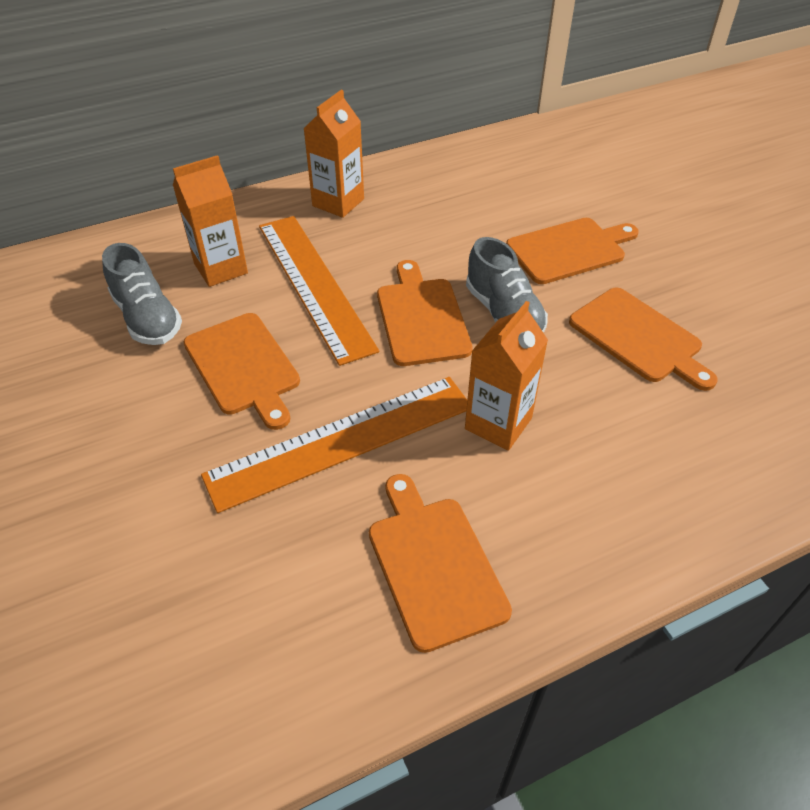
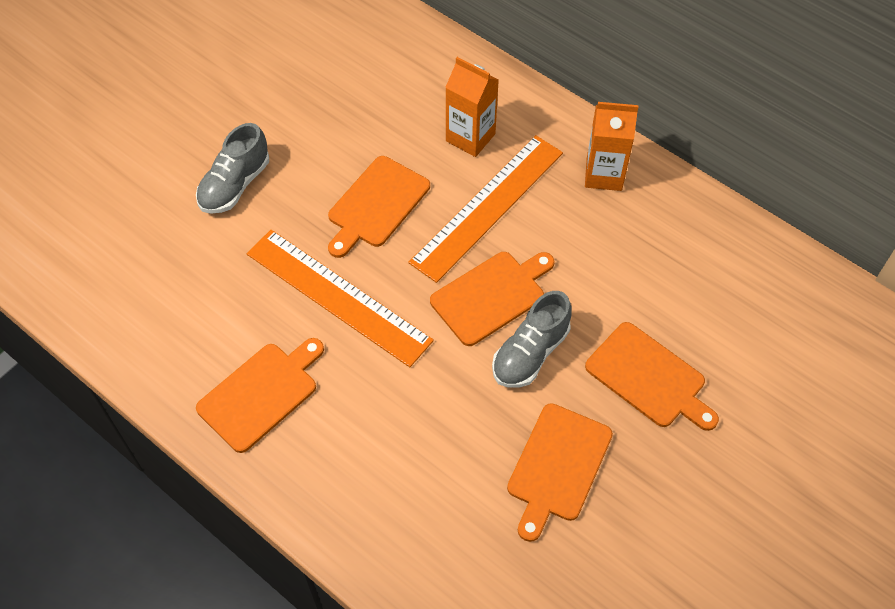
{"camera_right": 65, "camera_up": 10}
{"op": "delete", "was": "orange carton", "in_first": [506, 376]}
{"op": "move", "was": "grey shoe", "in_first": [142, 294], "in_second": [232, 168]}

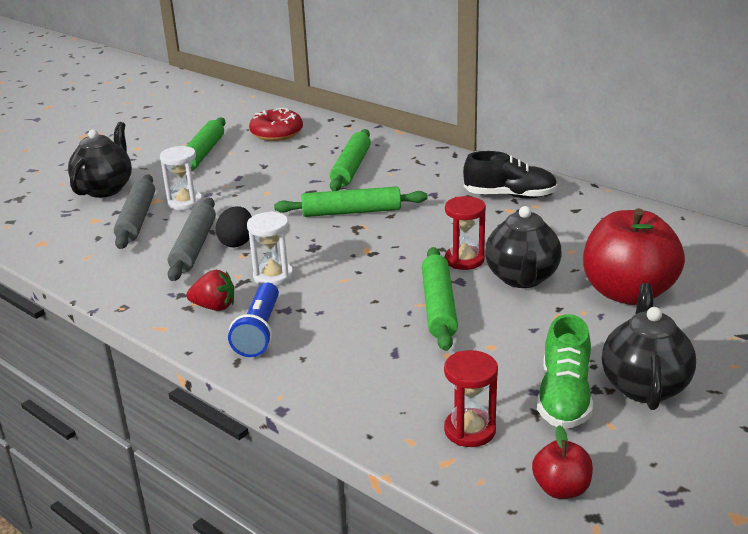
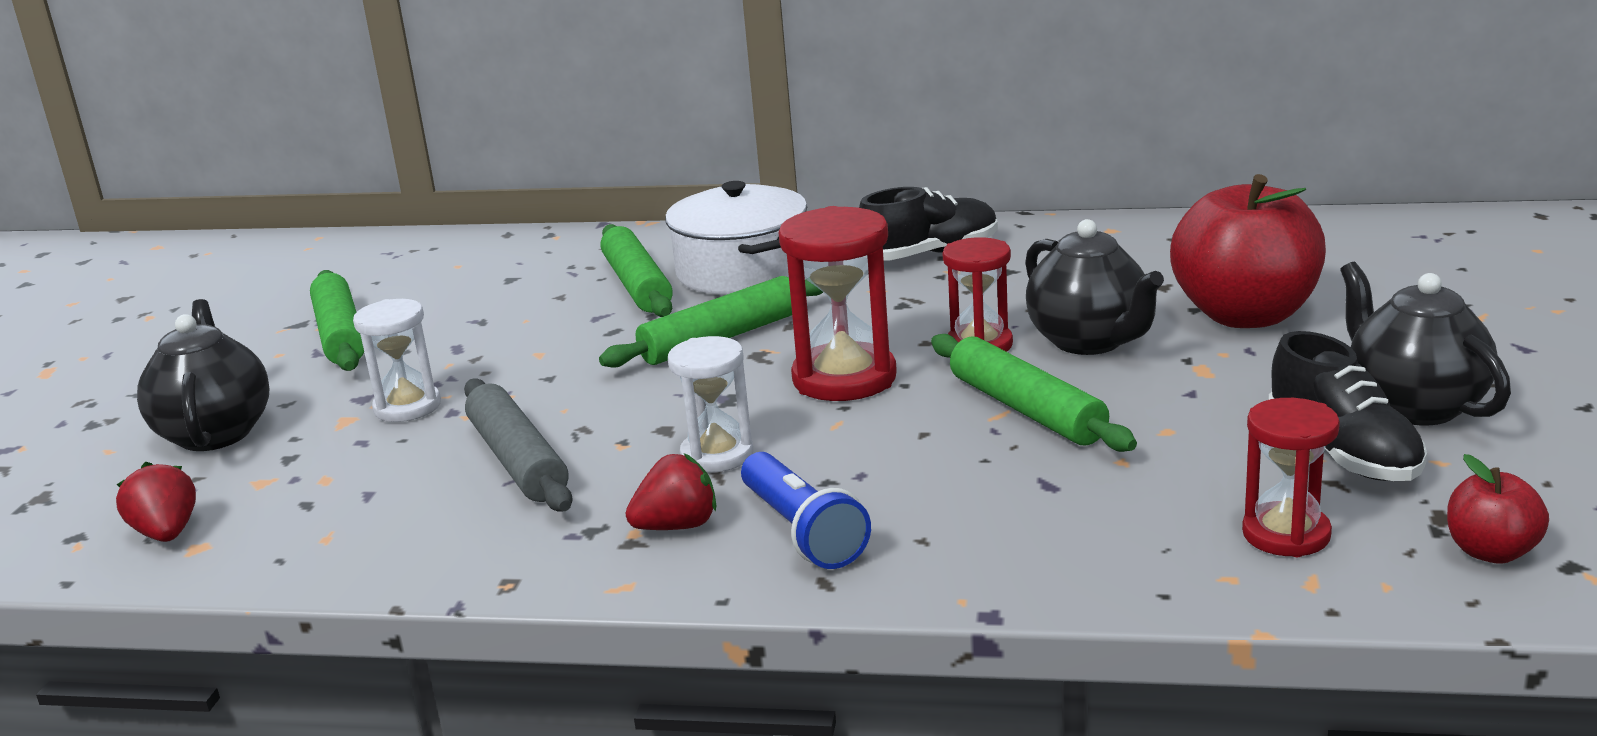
{"camera_right": -30, "camera_up": -5}
{"op": "delete", "was": "grey rolling pin", "in_first": [134, 211]}
{"op": "delete", "was": "black egg", "in_first": [234, 227]}
{"op": "delete", "was": "red donut", "in_first": [276, 124]}
{"op": "insert", "now": "red strawberry", "in_second": [156, 502]}
{"op": "insert", "now": "white pot", "in_second": [736, 238]}
{"op": "insert", "now": "red hourglass", "in_second": [837, 303]}
{"op": "recolor", "was": "green shoe", "now": "black shoe", "in_first": [565, 371], "in_second": [1347, 406]}

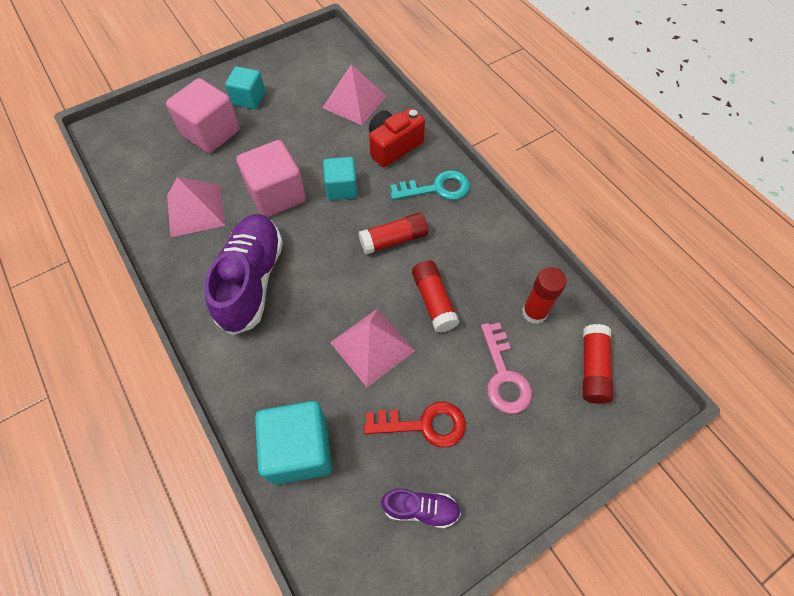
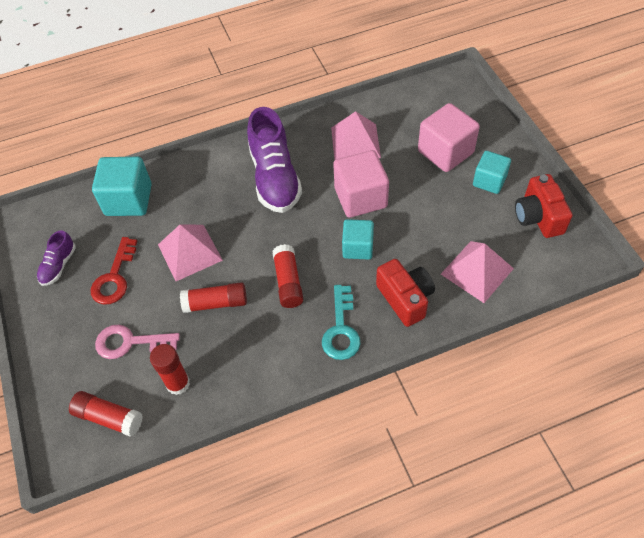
{"camera_right": 105, "camera_up": -5}
{"op": "insert", "now": "red camera", "in_second": [544, 206]}
{"op": "rotate", "was": "purple shoe", "in_first": [243, 274], "in_second": [274, 160], "clockwise": 60}

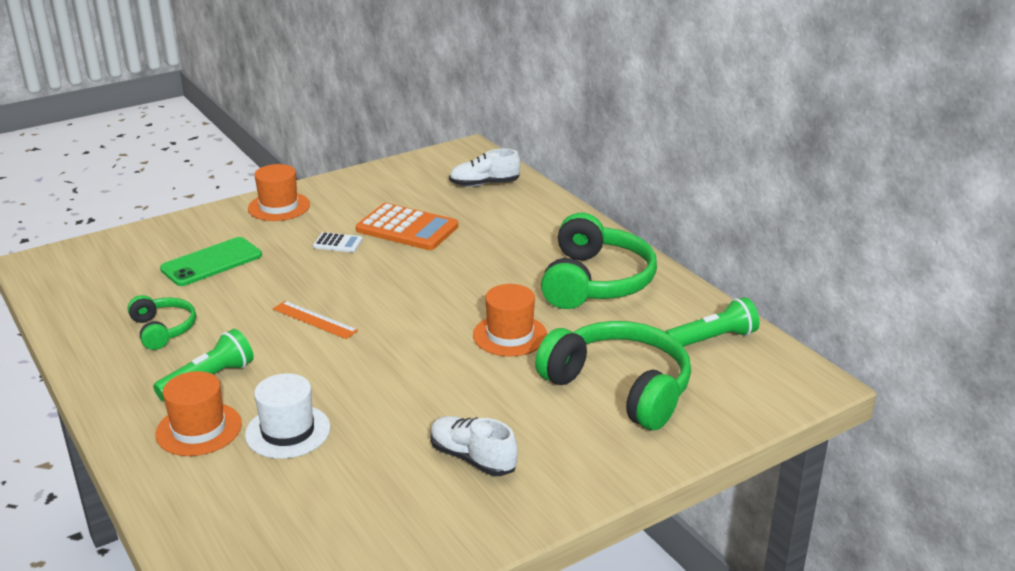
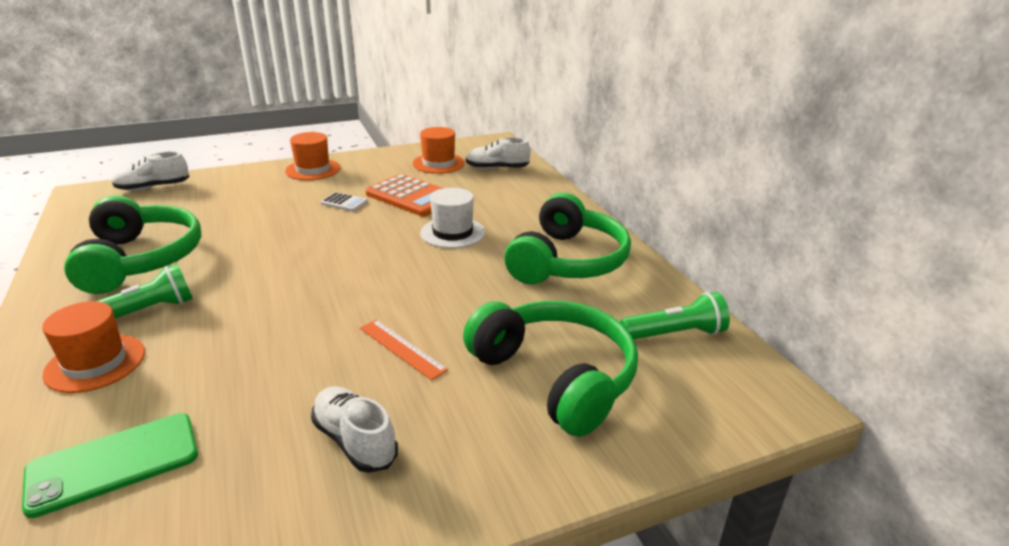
{"camera_right": 10, "camera_up": 0}
{"op": "insert", "now": "white shoe", "in_second": [150, 171]}
{"op": "move", "was": "green phone", "in_first": [211, 261], "in_second": [110, 465]}
{"op": "move", "was": "white hat", "in_first": [287, 416], "in_second": [452, 218]}
{"op": "move", "was": "orange ruler", "in_first": [315, 320], "in_second": [404, 350]}
{"op": "move", "was": "orange hat", "in_first": [510, 320], "in_second": [439, 150]}
{"op": "resize", "was": "green headphones", "in_first": [162, 322], "in_second": [132, 244], "ratio": 1.89}

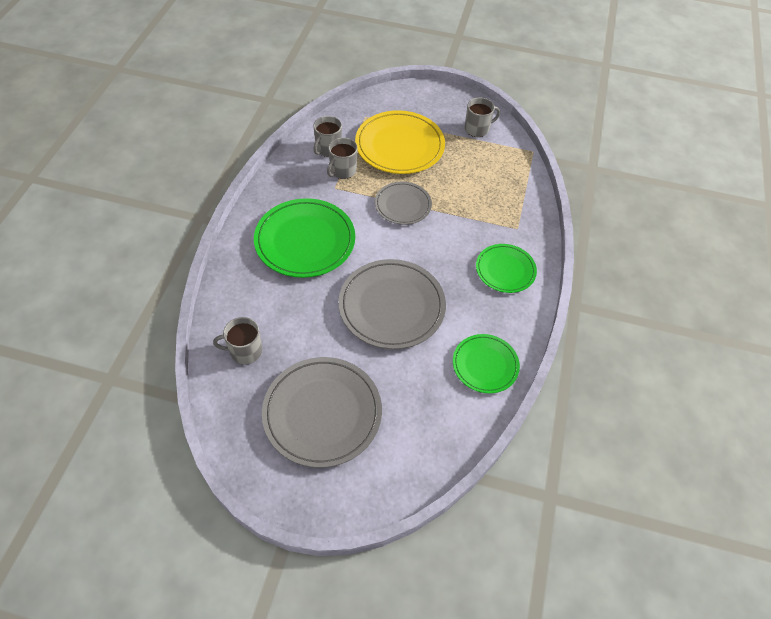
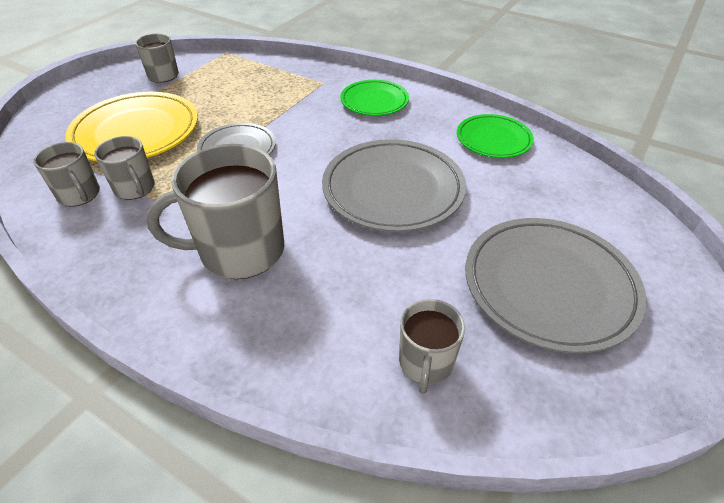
{"camera_right": -70, "camera_up": -10}
{"op": "replace", "was": "green plate", "now": "grey mug", "in_first": [304, 238], "in_second": [215, 211]}

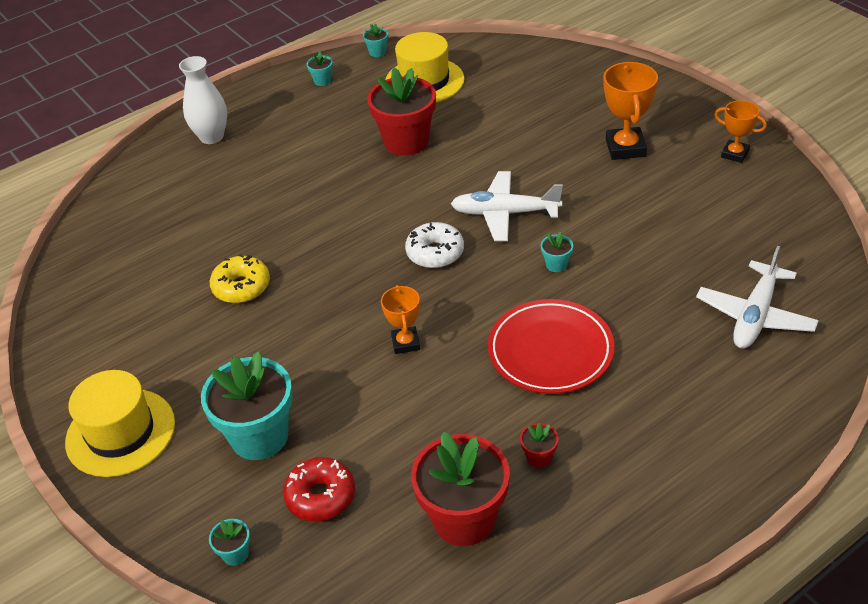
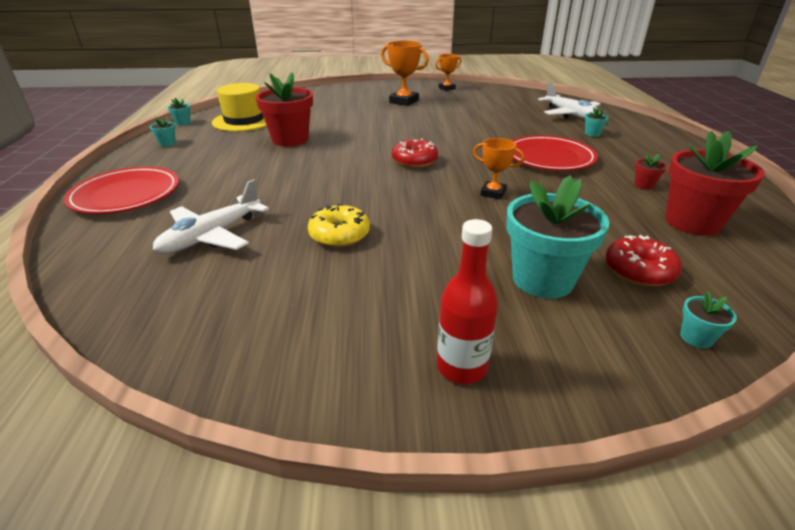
{"camera_right": -60, "camera_up": -10}
{"op": "move", "was": "white plane", "in_first": [507, 206], "in_second": [211, 216]}
{"op": "move", "was": "turquoise flower pot", "in_first": [557, 252], "in_second": [597, 122]}
{"op": "replace", "was": "yellow hat", "now": "red bottle", "in_first": [120, 423], "in_second": [467, 301]}
{"op": "replace", "was": "white vase", "now": "red plate", "in_first": [203, 100], "in_second": [121, 190]}
{"op": "recolor", "was": "white donut", "now": "red donut", "in_first": [434, 245], "in_second": [415, 153]}

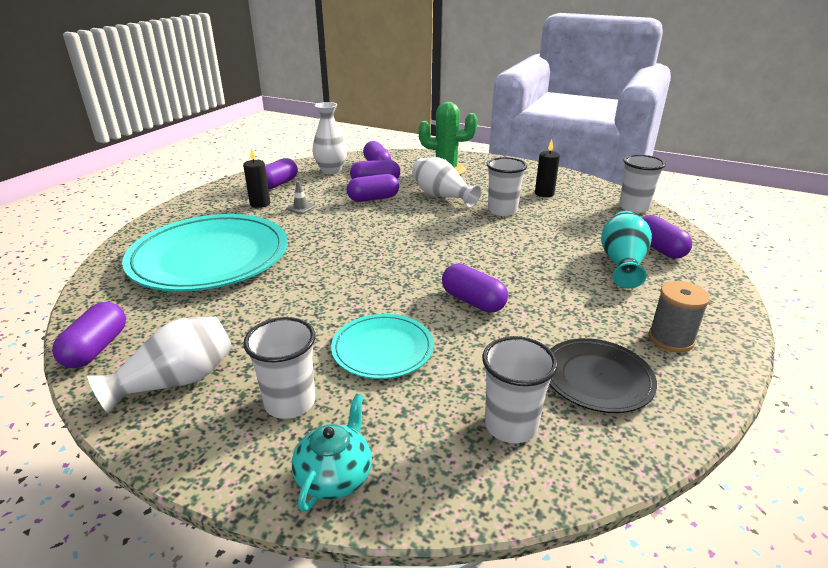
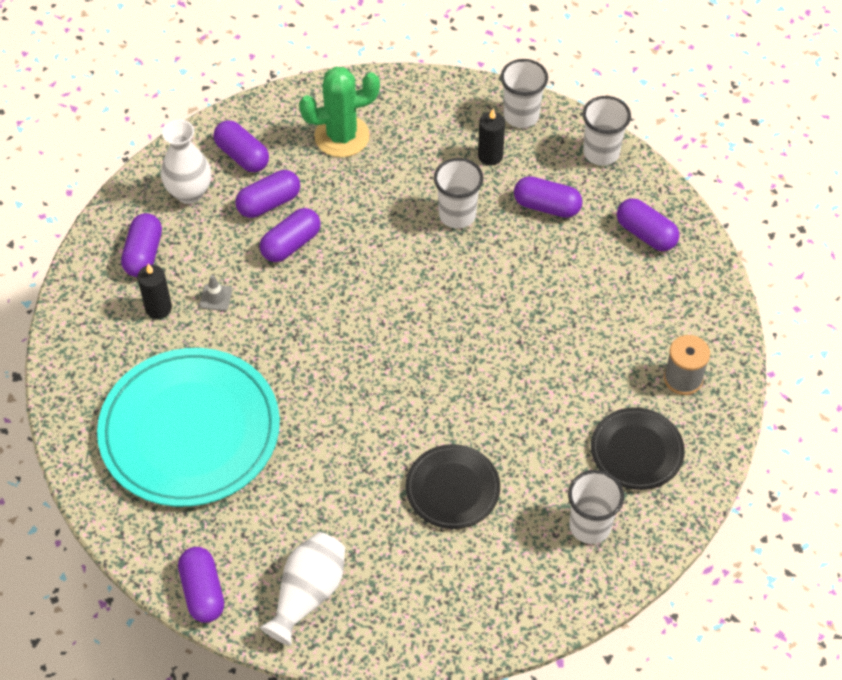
{"camera_right": -25, "camera_up": 25}
{"op": "delete", "was": "turquoise teapot", "in_first": [332, 452]}
{"op": "delete", "was": "white vase", "in_first": [447, 182]}
{"op": "delete", "was": "turquoise vase", "in_first": [626, 249]}
{"op": "move", "was": "white cup", "in_first": [279, 368], "in_second": [524, 93]}
{"op": "move", "was": "purple capsule", "in_first": [475, 288], "in_second": [548, 197]}
{"op": "recolor", "was": "turquoise plate", "now": "black plate", "in_first": [382, 346], "in_second": [452, 486]}

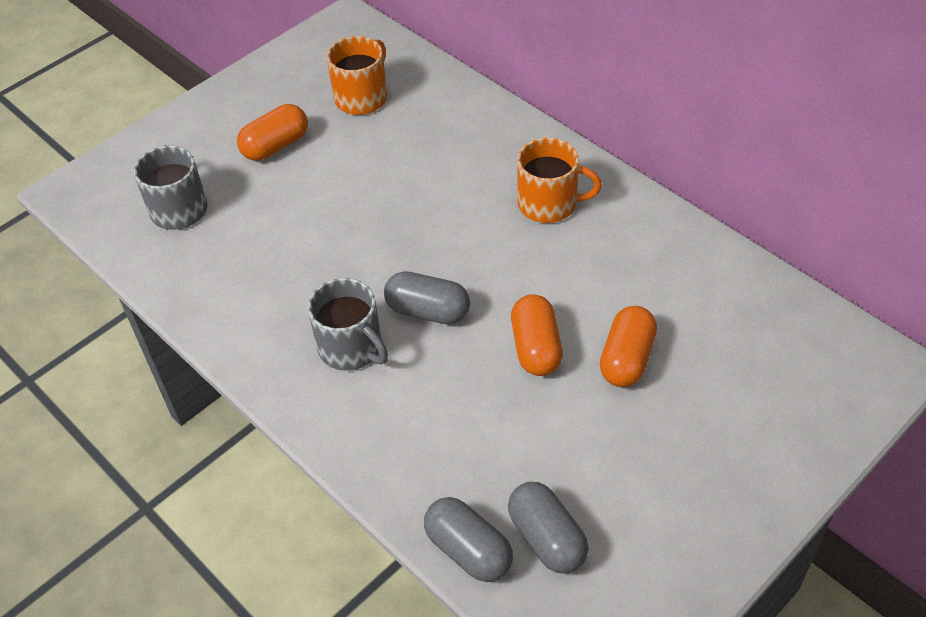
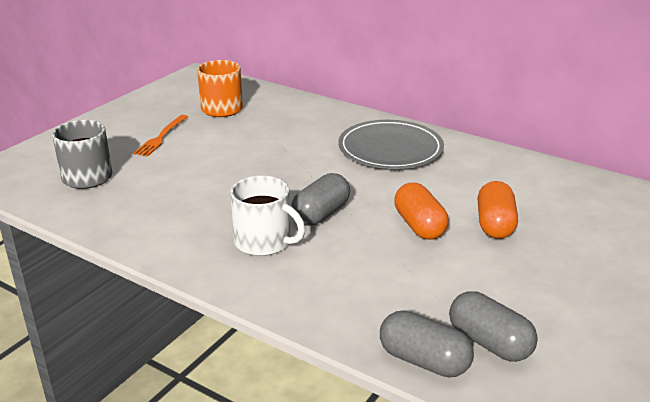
{"camera_right": -15, "camera_up": -20}
{"op": "replace", "was": "orange capsule", "now": "orange fork", "in_first": [272, 132], "in_second": [160, 136]}
{"op": "replace", "was": "orange mug", "now": "grey plate", "in_first": [559, 180], "in_second": [391, 144]}
{"op": "recolor", "was": "grey mug", "now": "white mug", "in_first": [348, 324], "in_second": [267, 216]}
{"op": "rotate", "was": "grey capsule", "in_first": [427, 297], "in_second": [320, 199], "clockwise": -60}

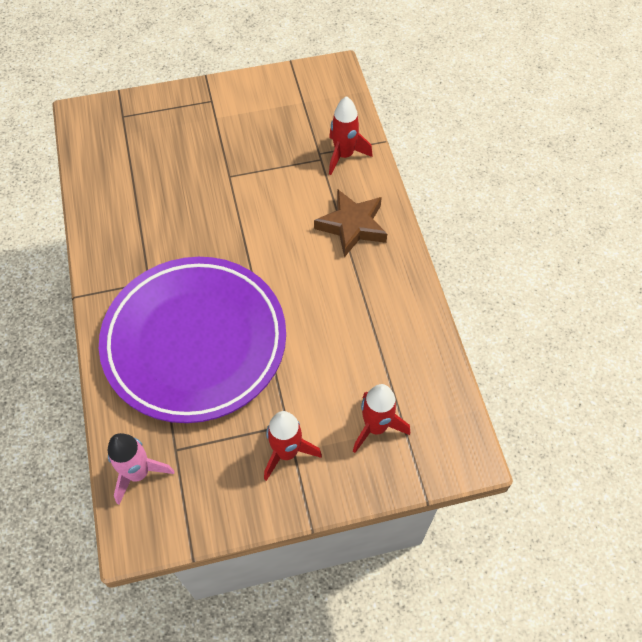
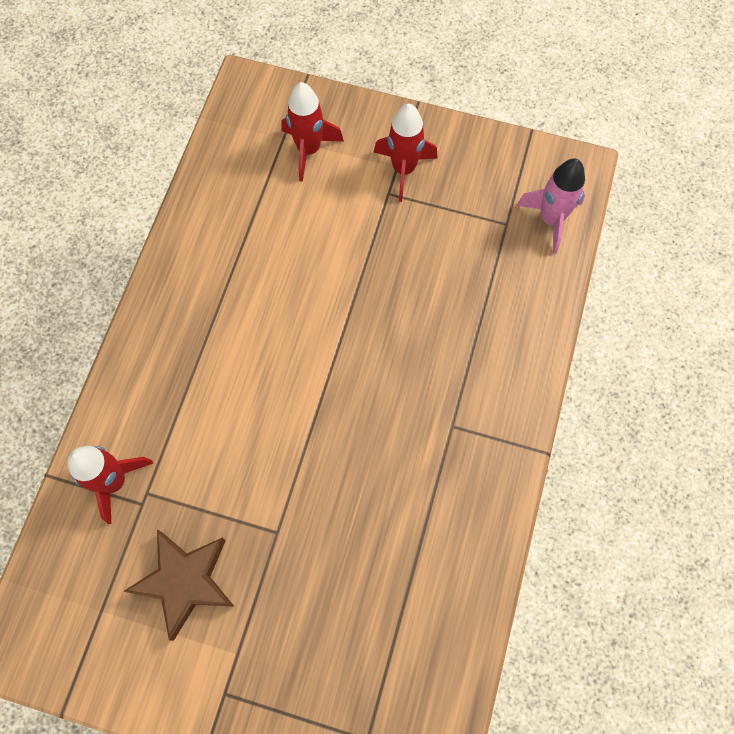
{"camera_right": -150, "camera_up": 10}
{"op": "delete", "was": "purple plate", "in_first": [192, 340]}
{"op": "move", "was": "brown star", "in_first": [350, 223], "in_second": [179, 585]}

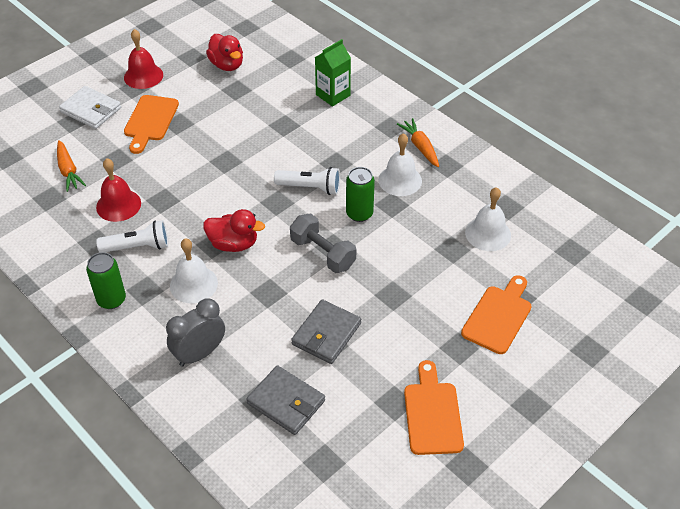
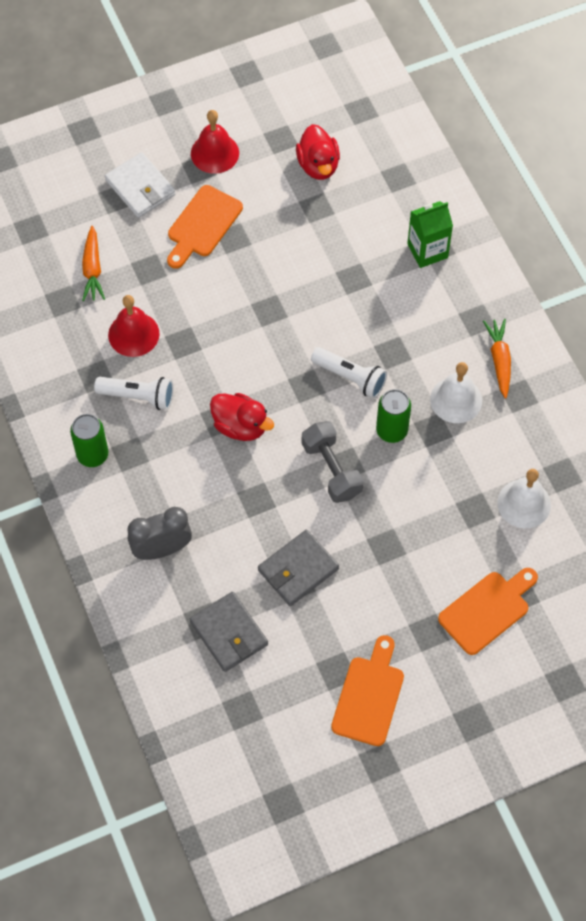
{"camera_right": 20, "camera_up": 15}
{"op": "delete", "was": "white bell", "in_first": [194, 271]}

